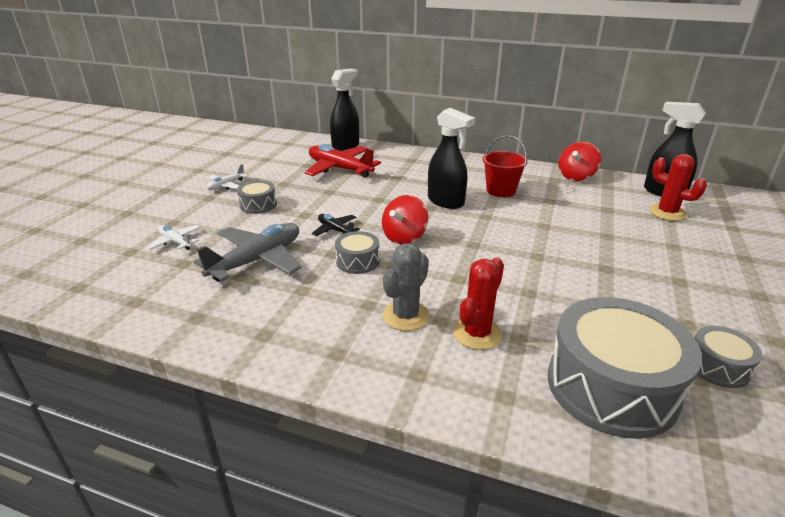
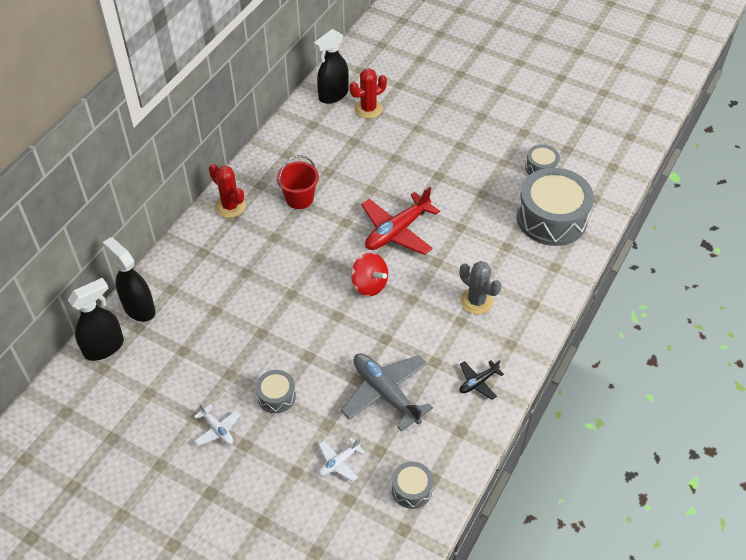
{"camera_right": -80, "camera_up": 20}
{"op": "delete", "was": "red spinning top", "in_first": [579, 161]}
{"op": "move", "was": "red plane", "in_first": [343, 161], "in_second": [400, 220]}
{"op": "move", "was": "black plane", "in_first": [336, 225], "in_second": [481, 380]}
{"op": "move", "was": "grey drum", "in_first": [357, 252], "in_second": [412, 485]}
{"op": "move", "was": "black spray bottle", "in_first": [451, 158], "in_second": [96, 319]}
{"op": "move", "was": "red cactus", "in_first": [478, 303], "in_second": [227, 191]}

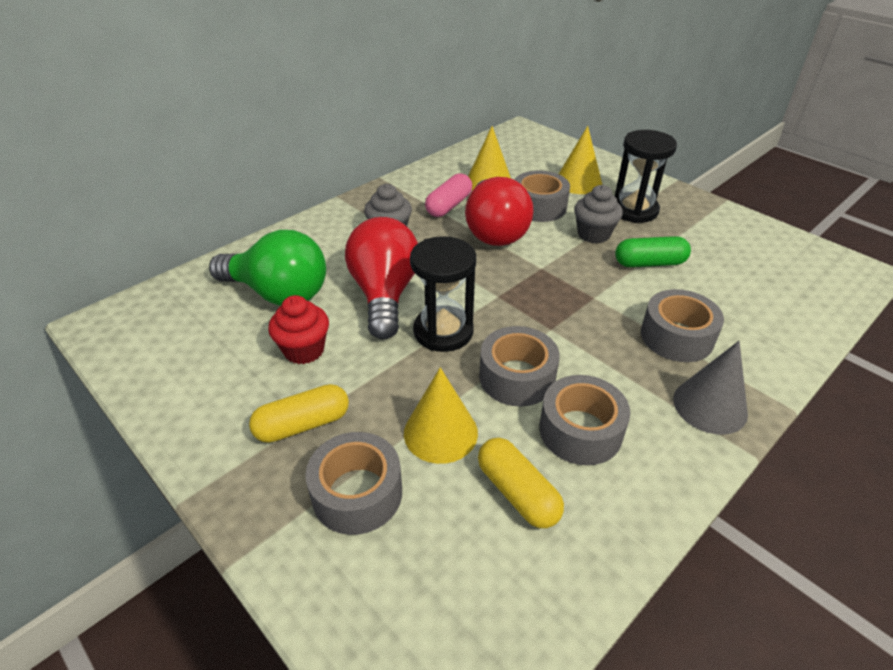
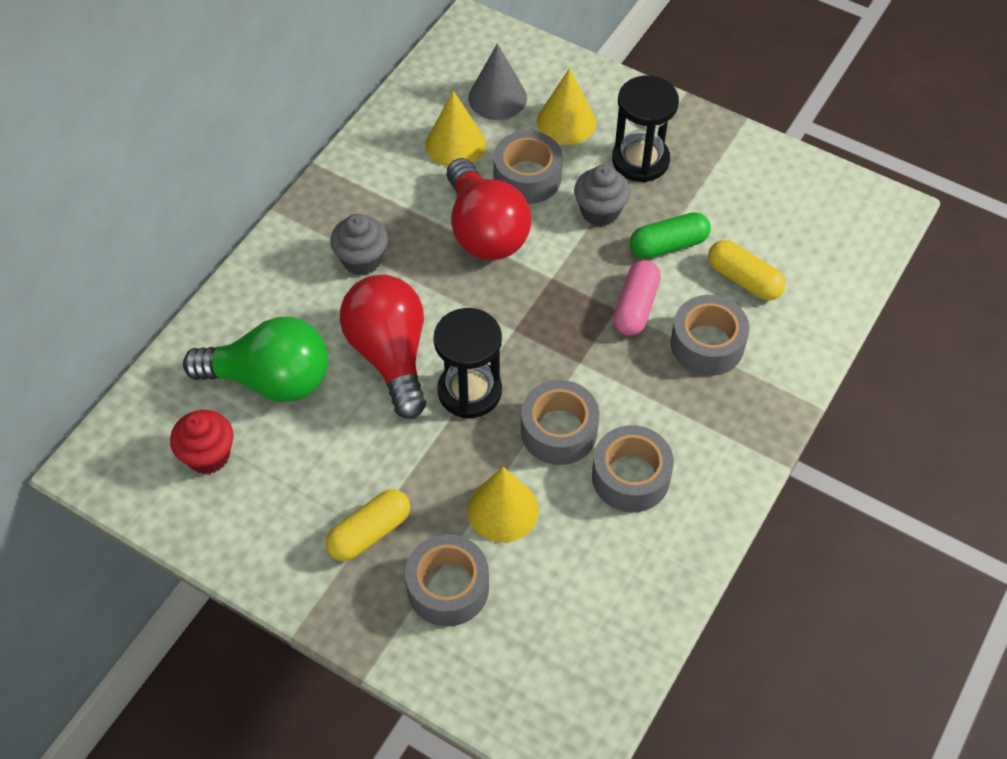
{"camera_right": -15, "camera_up": 15}
{"op": "move", "was": "red cupcake", "in_first": [298, 329], "in_second": [202, 442]}
{"op": "move", "was": "pink capsule", "in_first": [448, 195], "in_second": [637, 298]}
{"op": "move", "was": "yellow capsule", "in_first": [521, 483], "in_second": [747, 270]}
{"op": "move", "was": "grey cone", "in_first": [710, 388], "in_second": [497, 81]}

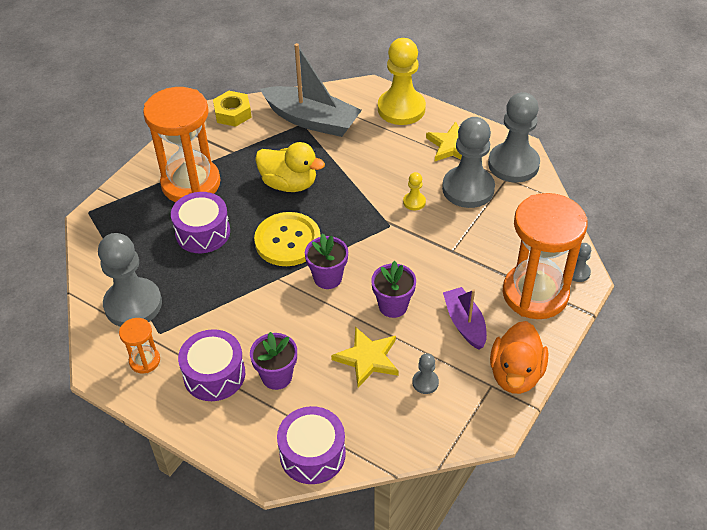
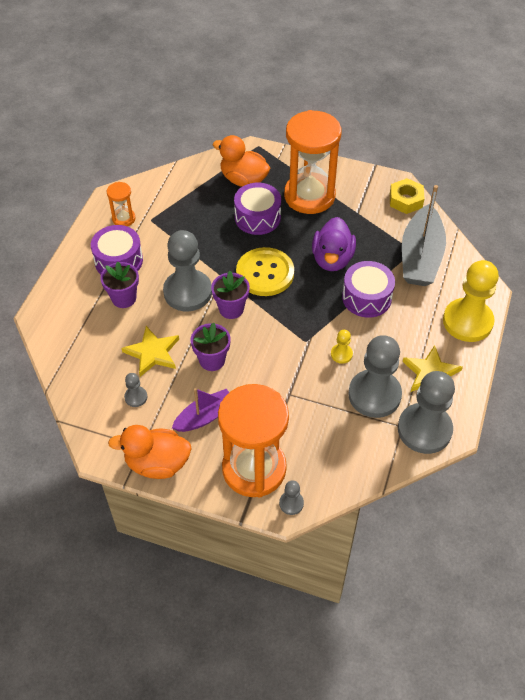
{"camera_right": 75, "camera_up": 5}
{"op": "insert", "now": "orange duck", "in_second": [241, 161]}
{"op": "move", "was": "grey pawn", "in_first": [130, 280], "in_second": [187, 270]}
{"op": "move", "was": "purple drum", "in_first": [311, 445], "in_second": [368, 289]}
{"op": "recolor", "was": "yellow duck", "now": "purple duck", "in_first": [290, 167], "in_second": [334, 244]}

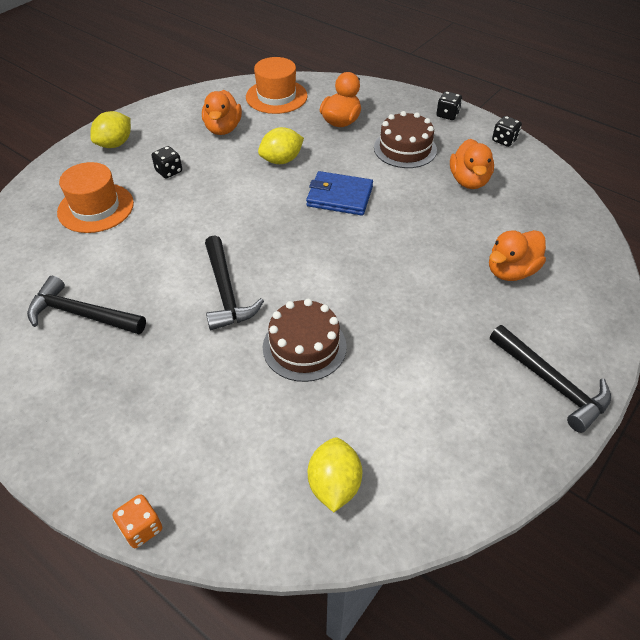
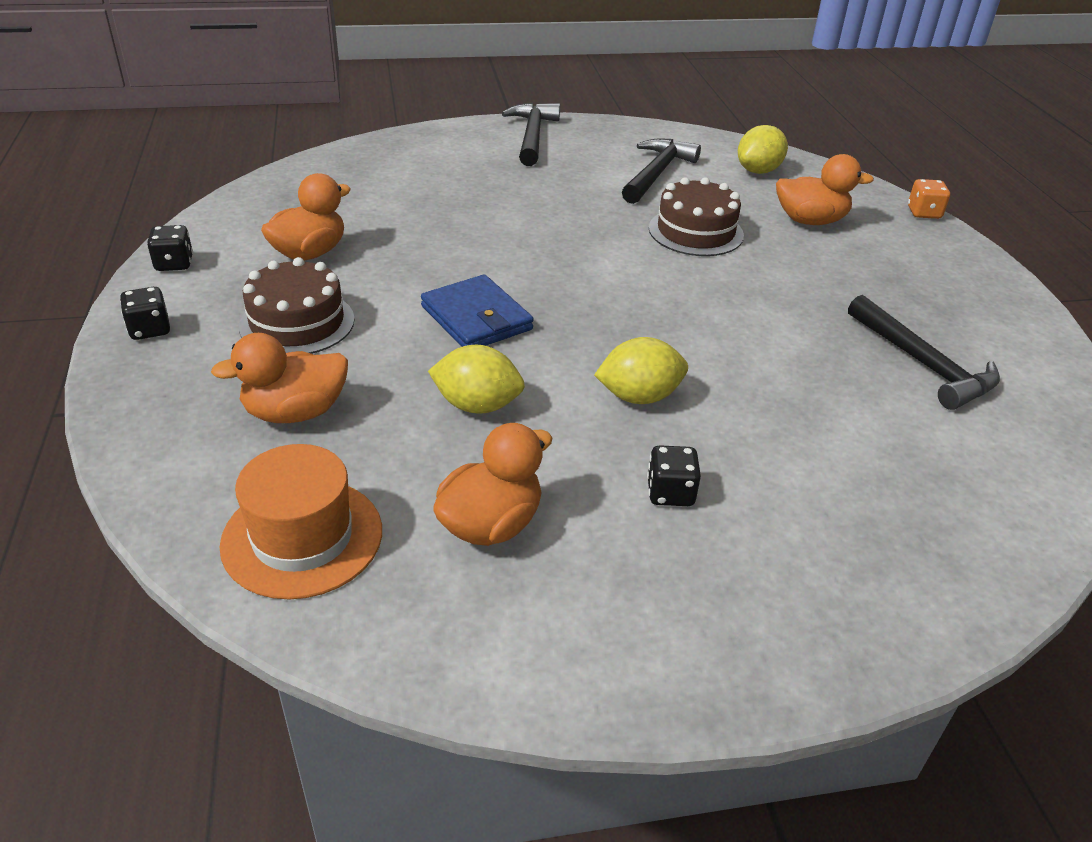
{"camera_right": -140, "camera_up": -10}
{"op": "delete", "was": "orange hat", "in_first": [95, 197]}
{"op": "move", "was": "yellow lemon", "in_first": [110, 129], "in_second": [641, 370]}
{"op": "move", "was": "black hammer", "in_first": [234, 282], "in_second": [661, 171]}
{"op": "move", "was": "orange duck", "in_first": [517, 255], "in_second": [825, 189]}

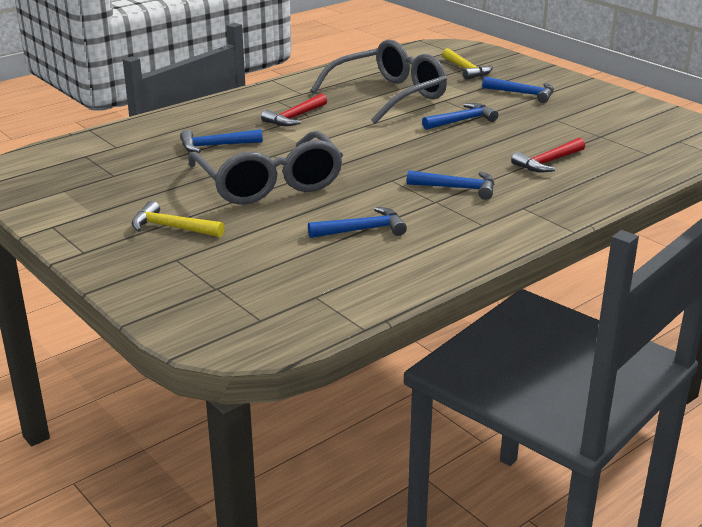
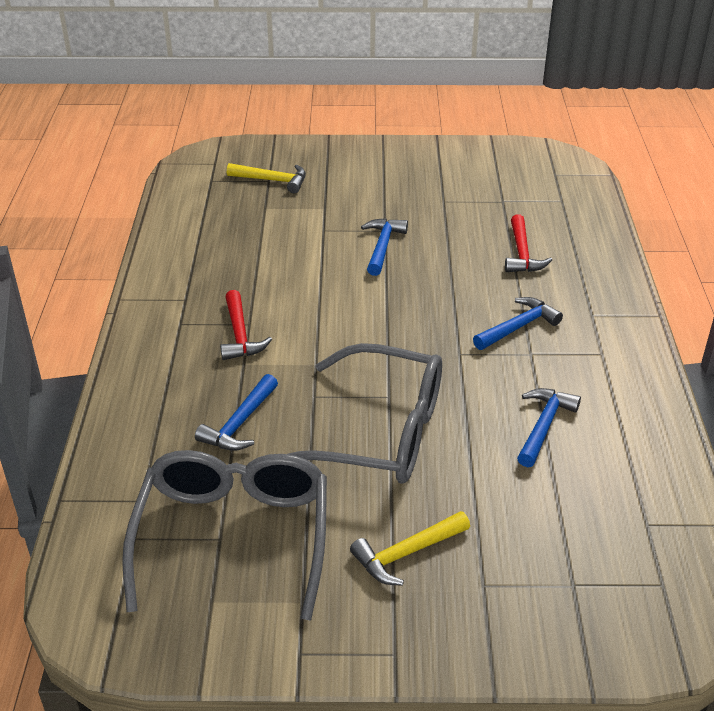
{"camera_right": -50, "camera_up": 10}
{"op": "delete", "was": "blue hammer", "in_first": [518, 90]}
{"op": "move", "was": "grey glasses", "in_first": [378, 81], "in_second": [224, 535]}

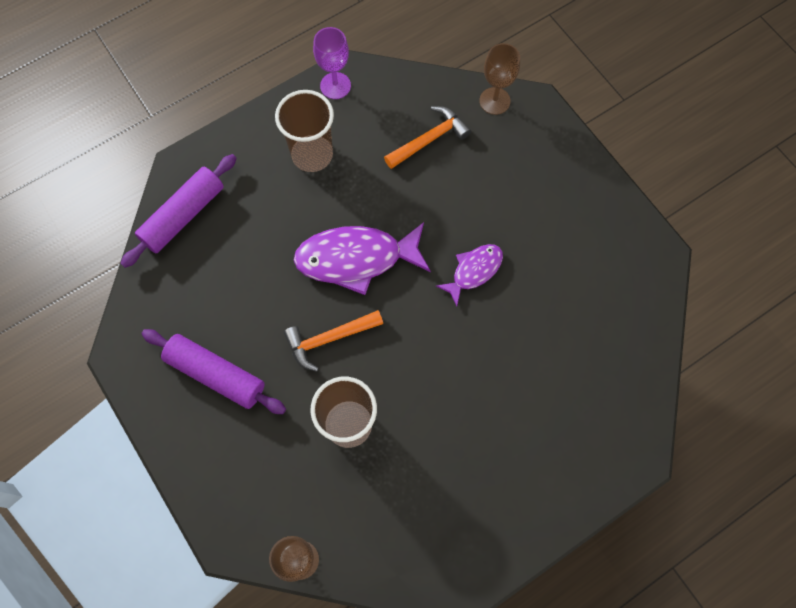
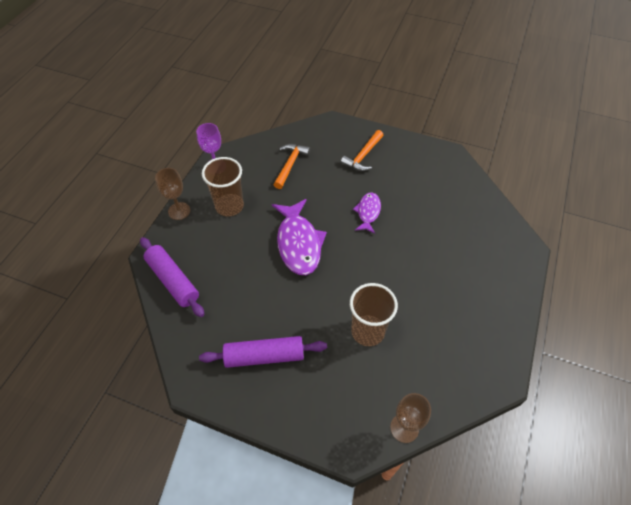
{"camera_right": -35, "camera_up": -15}
{"op": "move", "was": "orange hammer", "in_first": [333, 341], "in_second": [361, 150]}
{"op": "move", "was": "brown goblet", "in_first": [499, 79], "in_second": [172, 194]}
{"op": "rotate", "was": "purple rolling pin", "in_first": [178, 211], "in_second": [172, 277], "clockwise": -45}
{"op": "rotate", "was": "purple fish", "in_first": [362, 258], "in_second": [299, 237], "clockwise": -60}

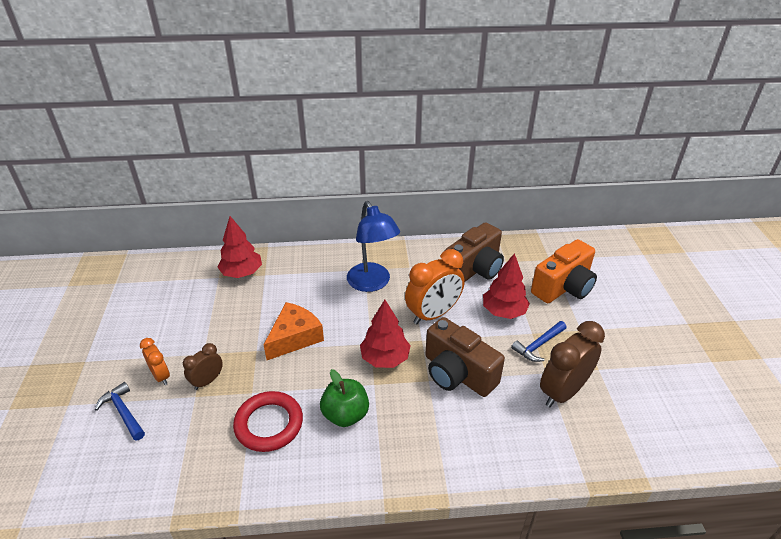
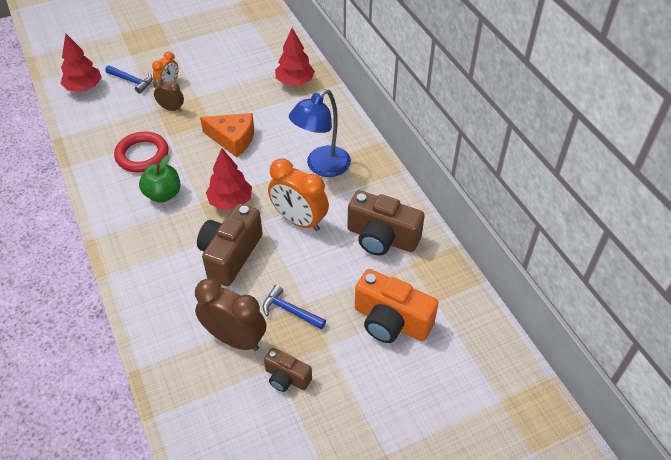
{"camera_right": 70, "camera_up": 10}
{"op": "insert", "now": "brown camera", "in_second": [288, 370]}
{"op": "move", "was": "red tree", "in_first": [506, 286], "in_second": [81, 62]}
{"op": "rotate", "was": "blue hammer", "in_first": [120, 411], "in_second": [128, 79], "clockwise": 90}

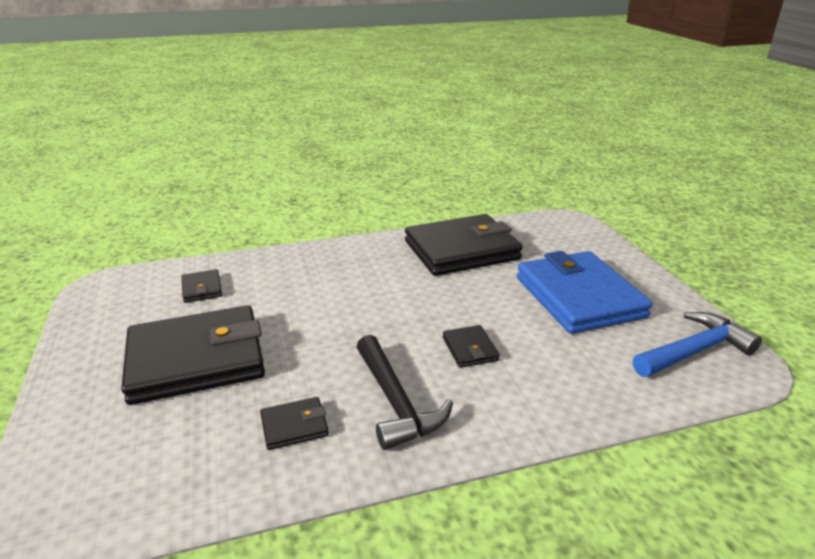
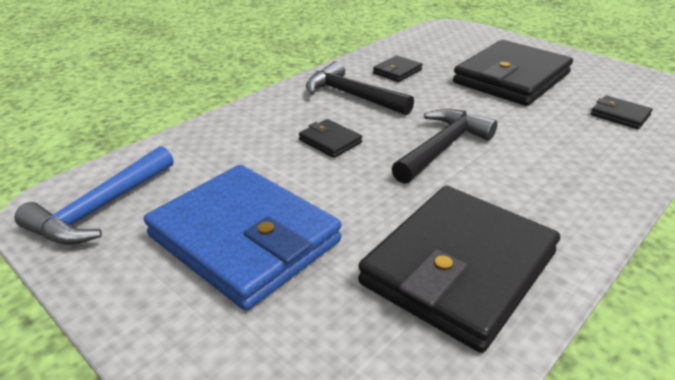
{"camera_right": 150, "camera_up": 5}
{"op": "insert", "now": "black hammer", "in_second": [444, 146]}

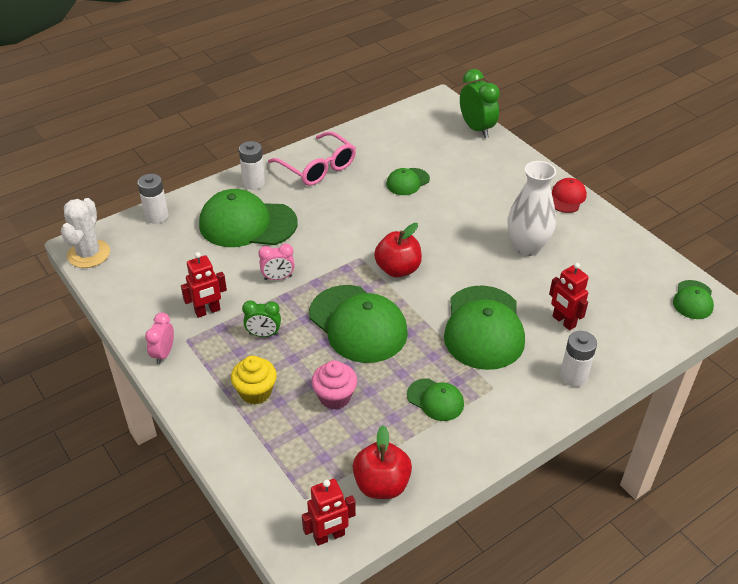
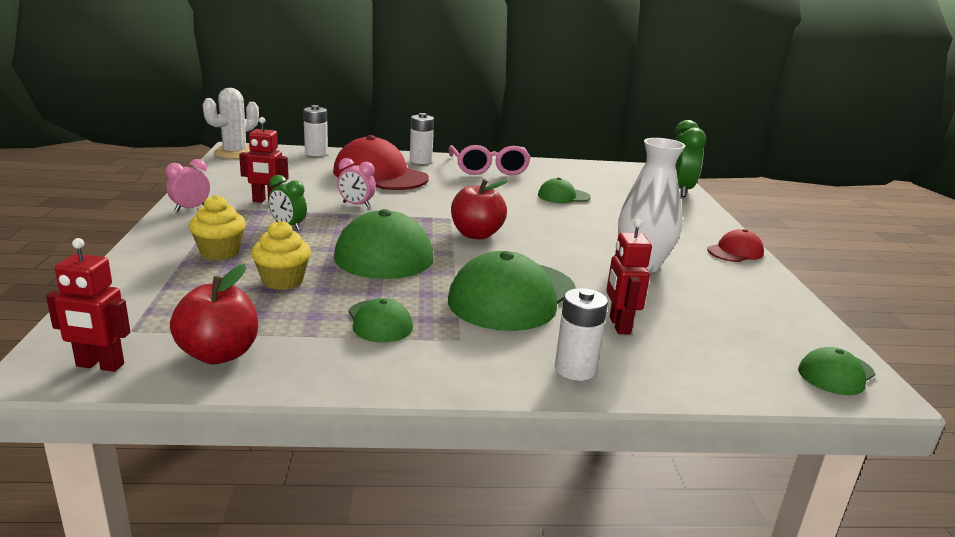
{"camera_right": 30, "camera_up": -20}
{"op": "recolor", "was": "green cap", "now": "red cap", "in_first": [248, 218], "in_second": [381, 162]}
{"op": "recolor", "was": "pink cupcake", "now": "yellow cupcake", "in_first": [334, 385], "in_second": [281, 255]}

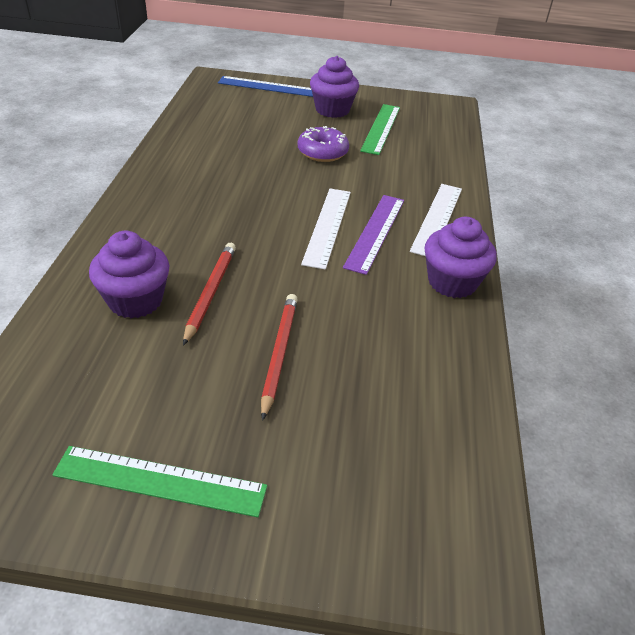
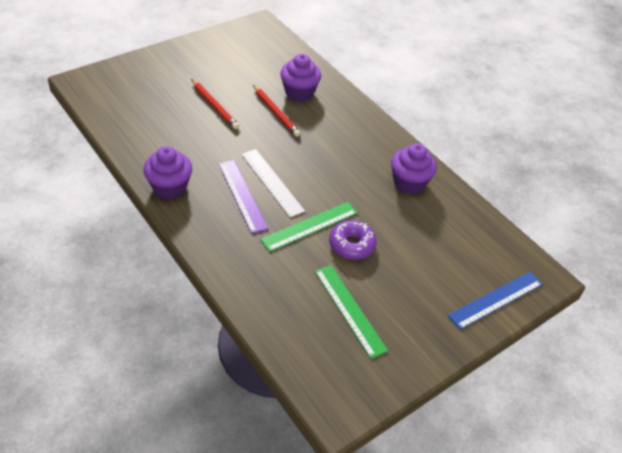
{"camera_right": 135, "camera_up": 5}
{"op": "delete", "was": "white ruler", "in_first": [436, 220]}
{"op": "move", "was": "green ruler", "in_first": [159, 481], "in_second": [308, 227]}
{"op": "move", "was": "purple cupcake", "in_first": [334, 87], "in_second": [414, 168]}

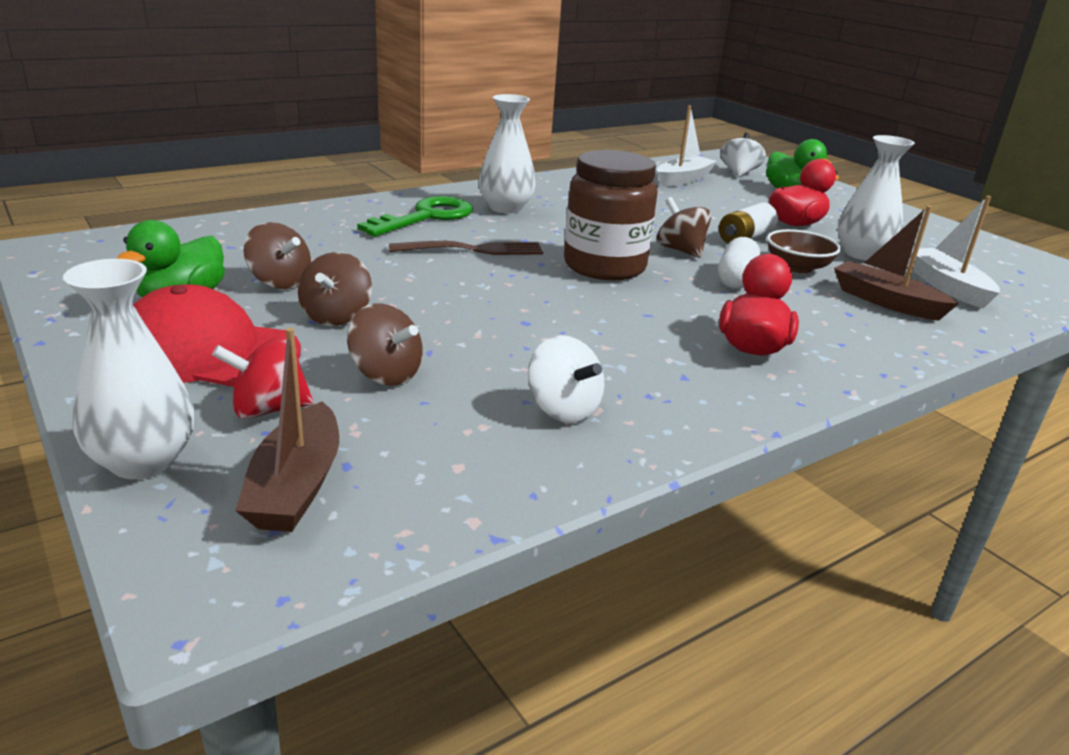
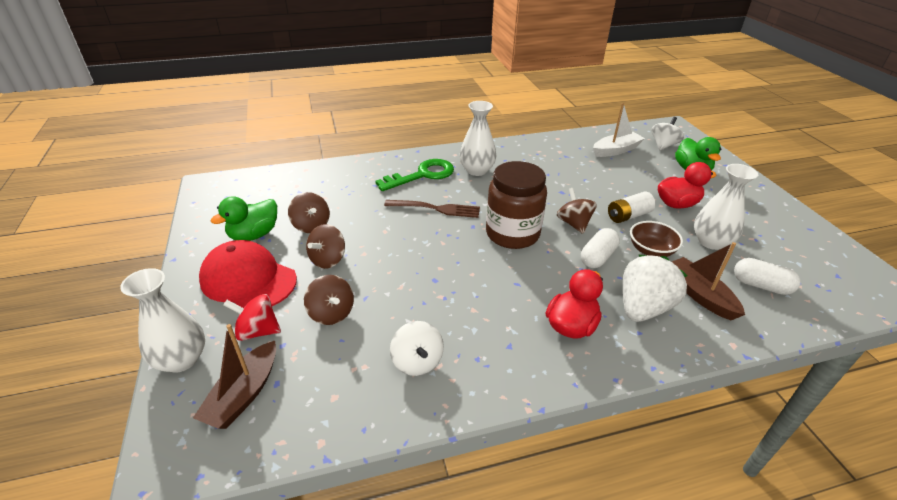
{"camera_right": 20, "camera_up": 10}
{"op": "insert", "now": "white strawberry", "in_second": [655, 288]}
{"op": "replace", "was": "white boat", "now": "white capsule", "in_first": [955, 252], "in_second": [767, 276]}

